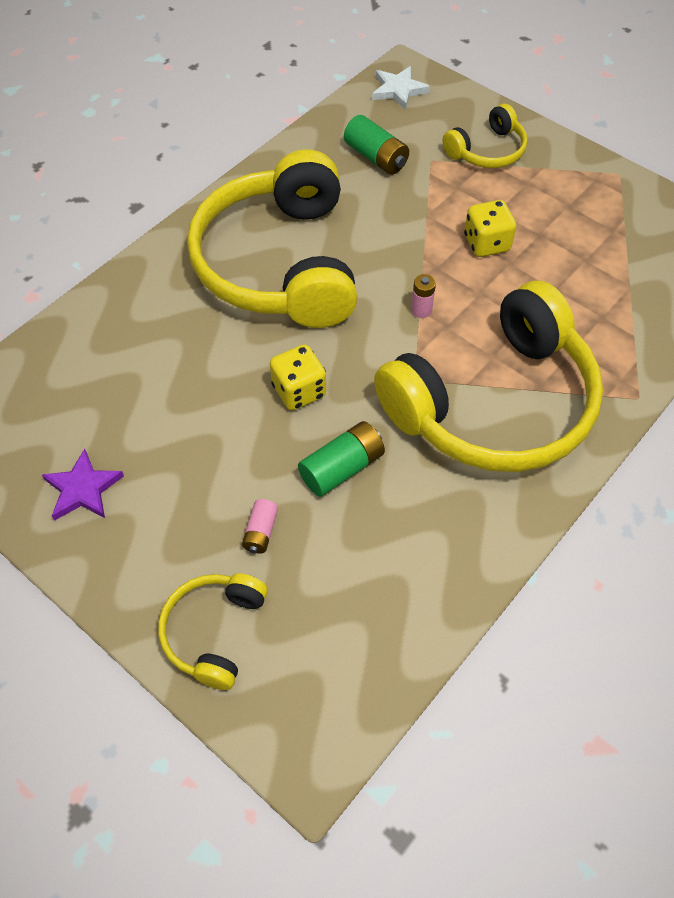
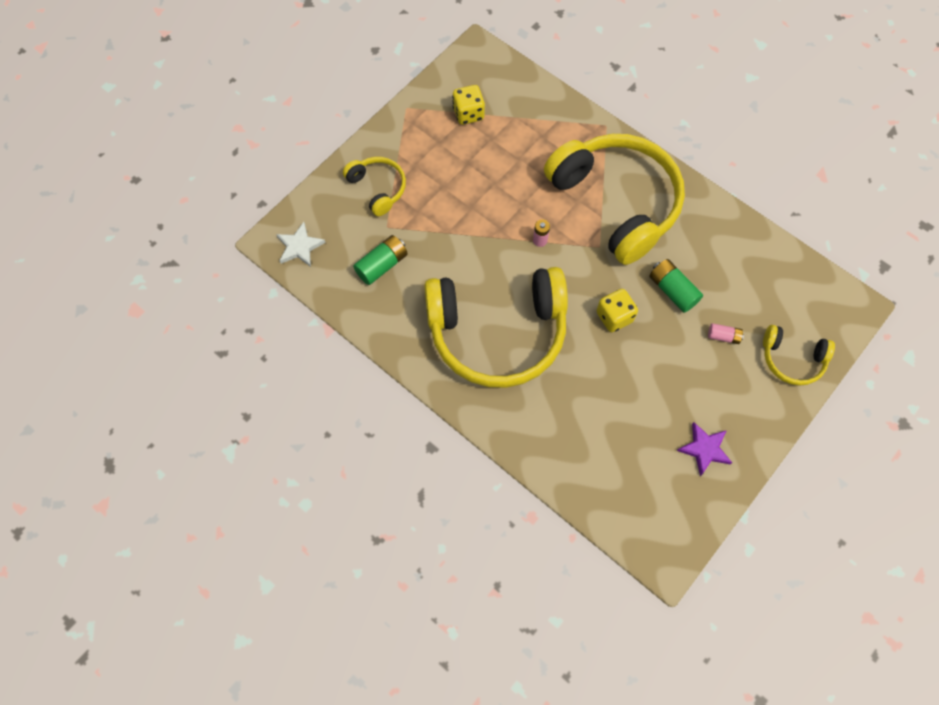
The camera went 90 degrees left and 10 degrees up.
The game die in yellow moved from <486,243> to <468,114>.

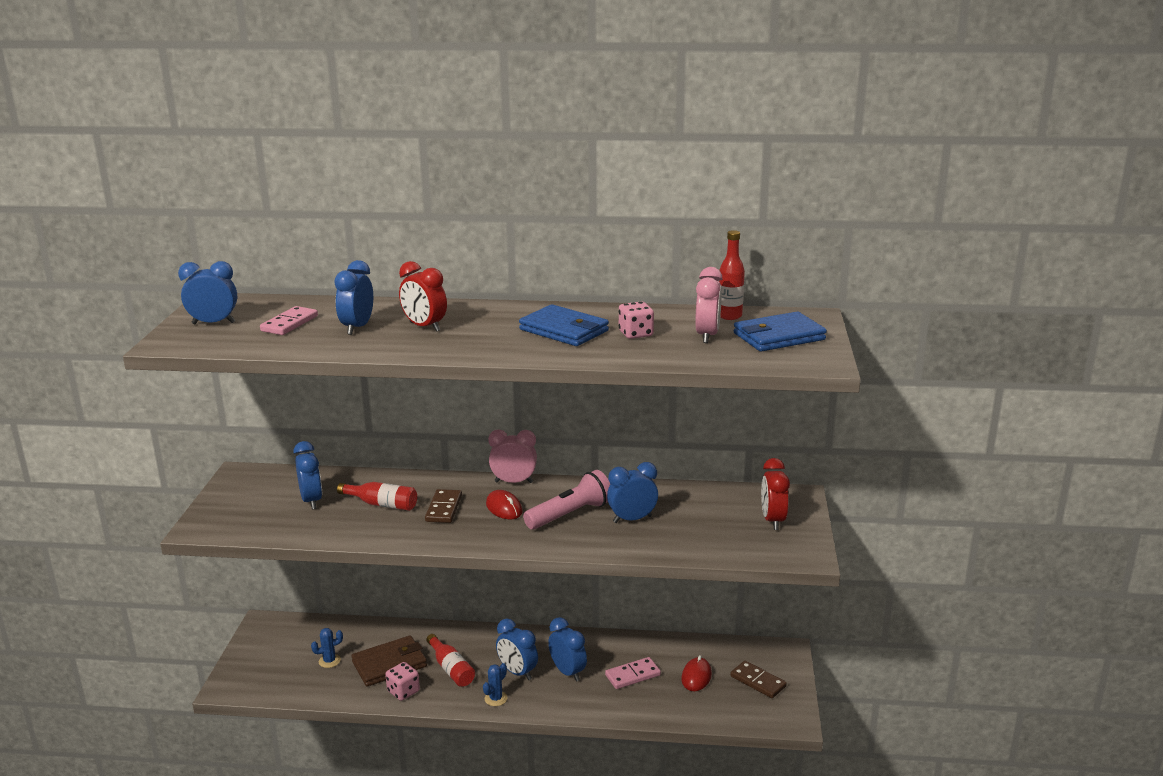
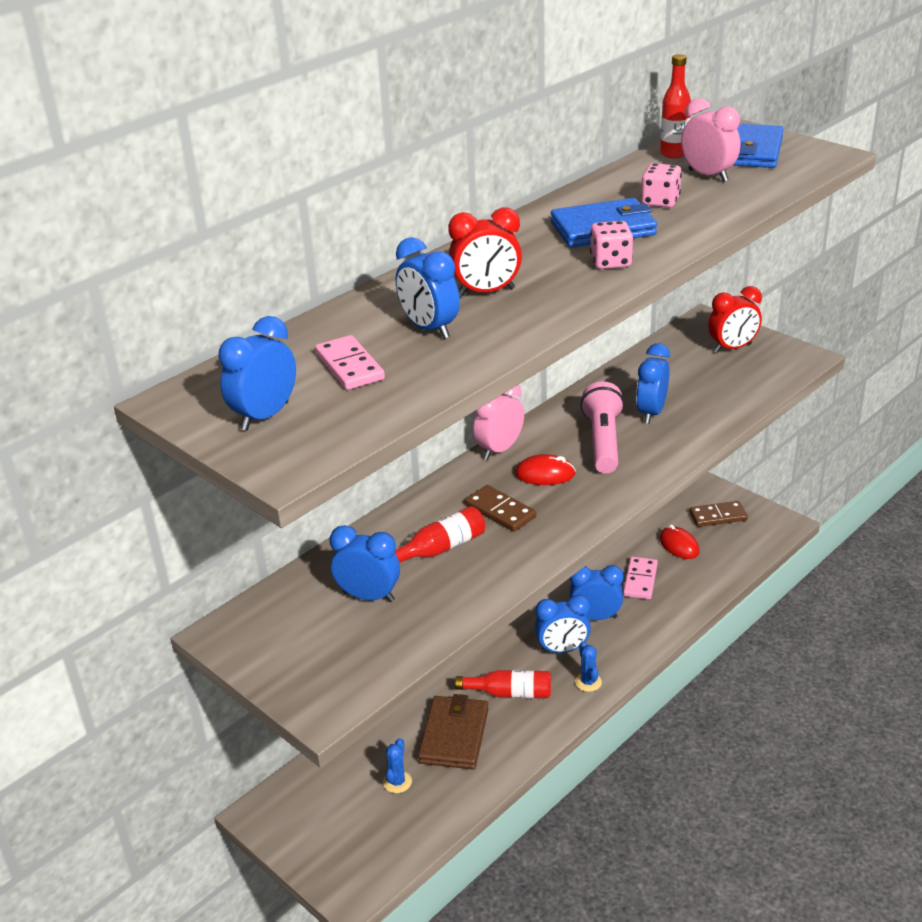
The camera went 50 degrees left and 10 degrees up.
The clock in crimson at <773,520> turned 60 degrees counterclockwise.
The game die in pink moved from <403,691> to <610,262>.

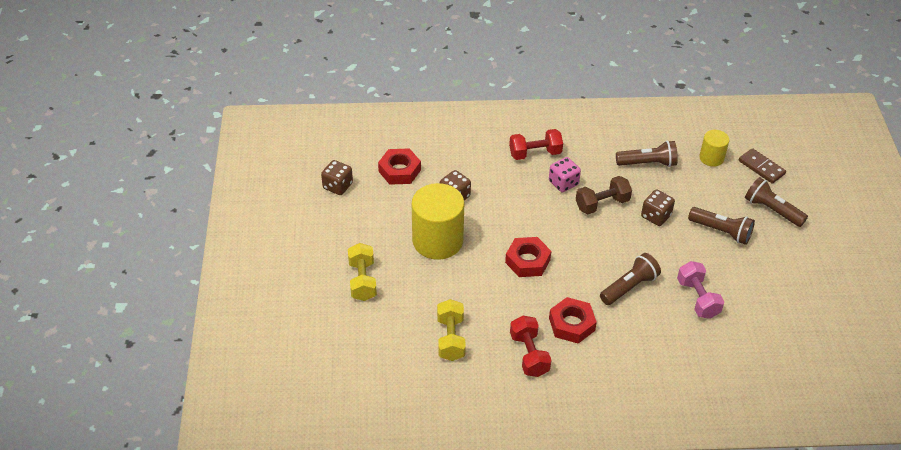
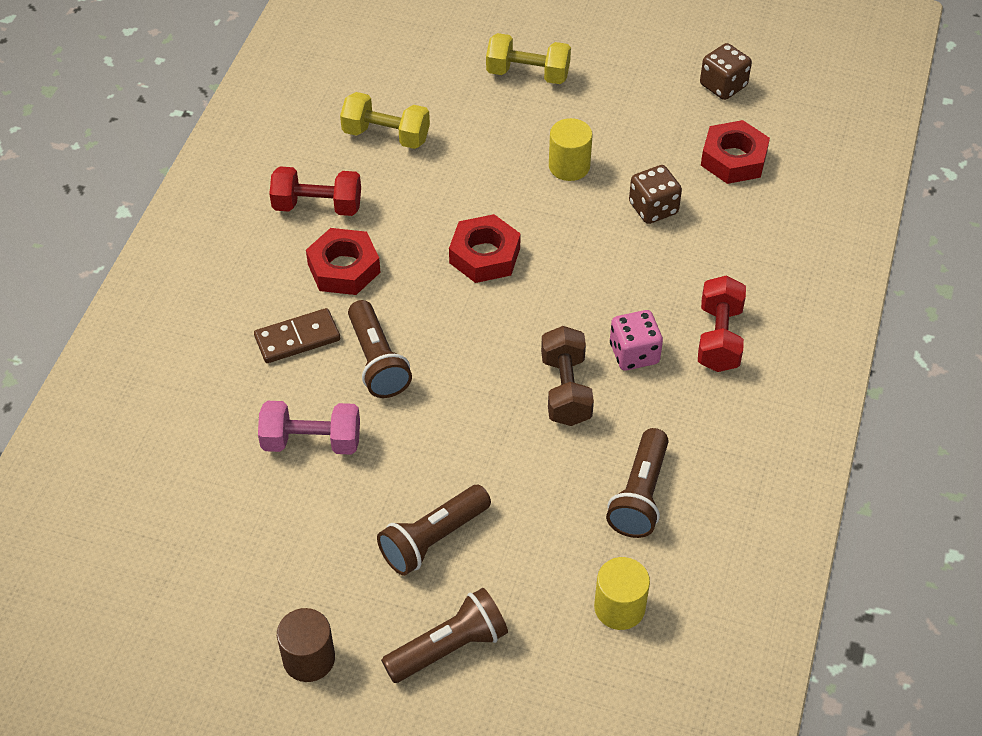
The camera went 110 degrees right and 5 degrees up.
The domino in brown moved from <761,167> to <297,338>.
The cylinder in yellow at <437,240> changed to 0.52 times the size.
The game die in brown at <656,216> disappeared.
The cylinder in brown at <309,658> appeared.

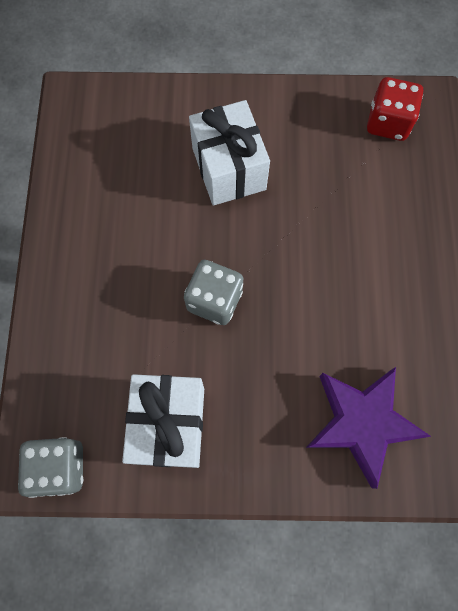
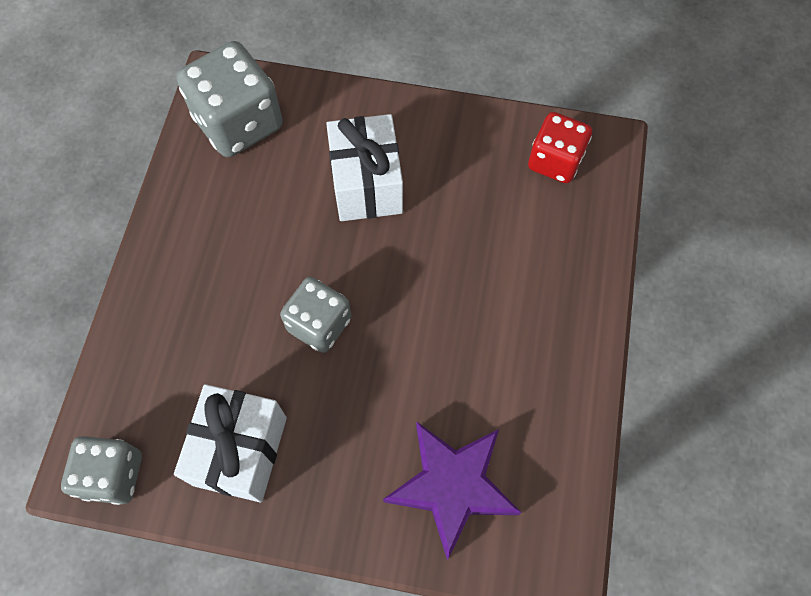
The camera went 10 degrees right and 5 degrees down.
The game die in grey at <239,123> appeared.

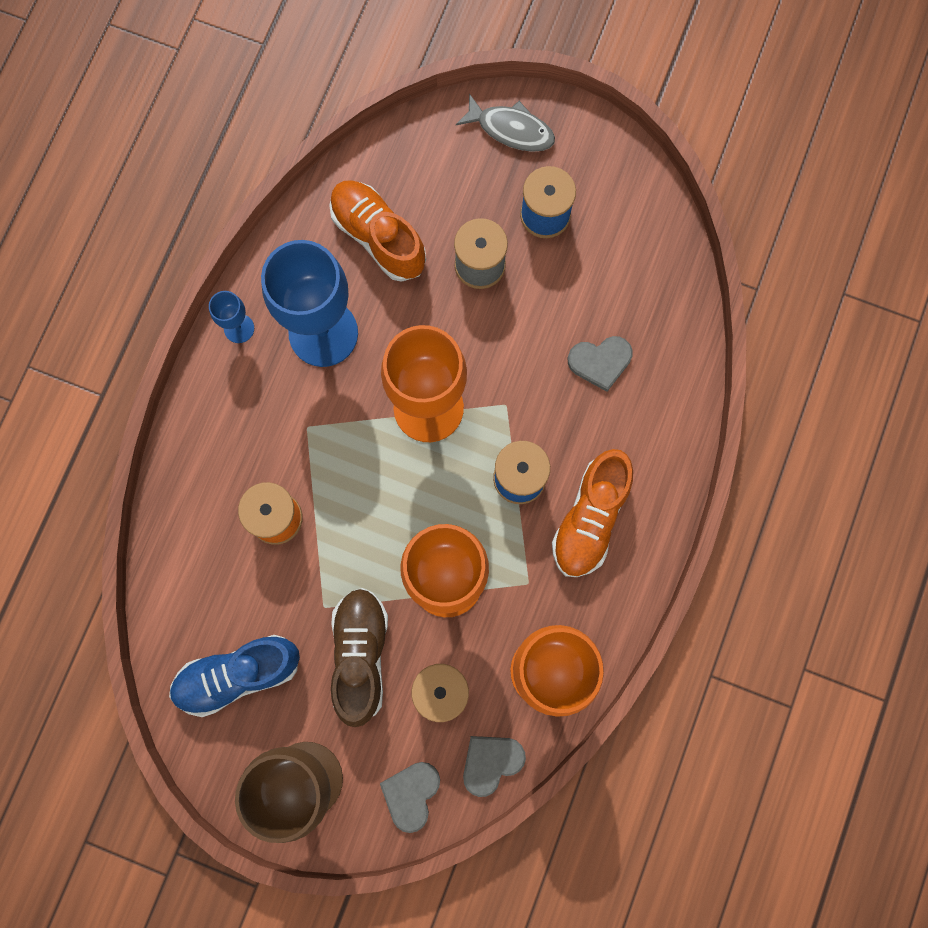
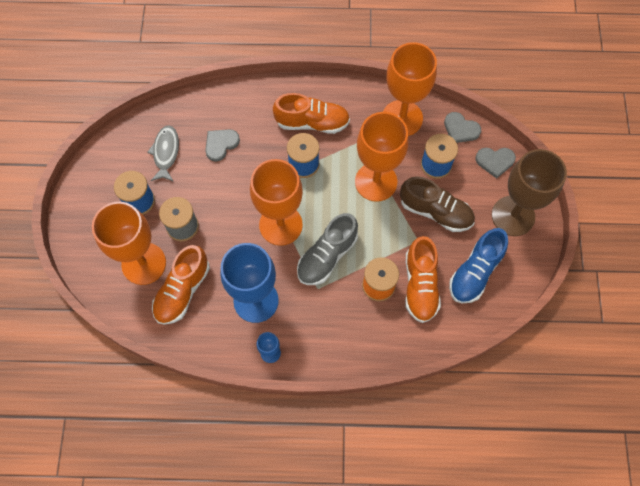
The camera went 110 degrees left and 10 degrees down.
The fish in grey moved from <511,129> to <166,153>.
The love heart in grey at <600,362> turned 105 degrees counterclockwise.
The lace-up shoe in brown at <360,655> turned 135 degrees counterclockwise.
The lace-up shoe in blue at <238,675> turned 75 degrees clockwise.
The goblet in bright orange at <144,263> appeared.
The lace-up shoe in grey at <327,256> appeared.
The lace-up shoe in bright orange at <420,285> appeared.

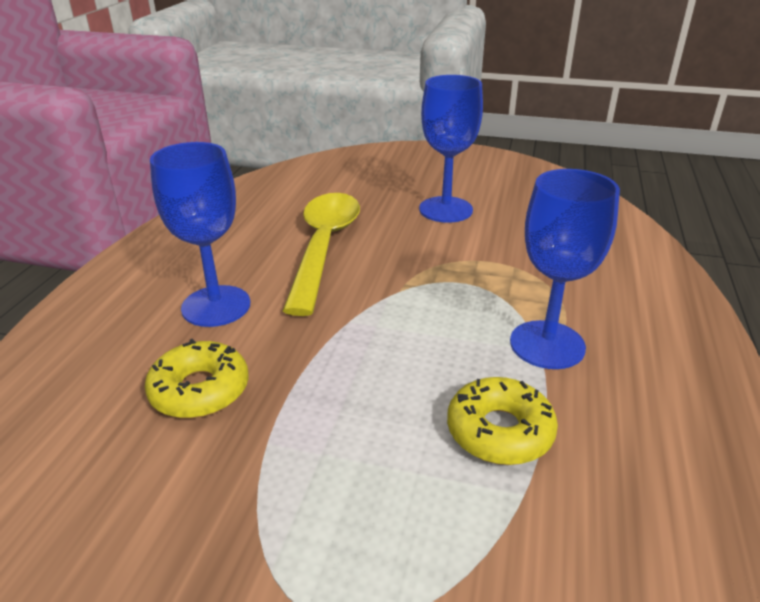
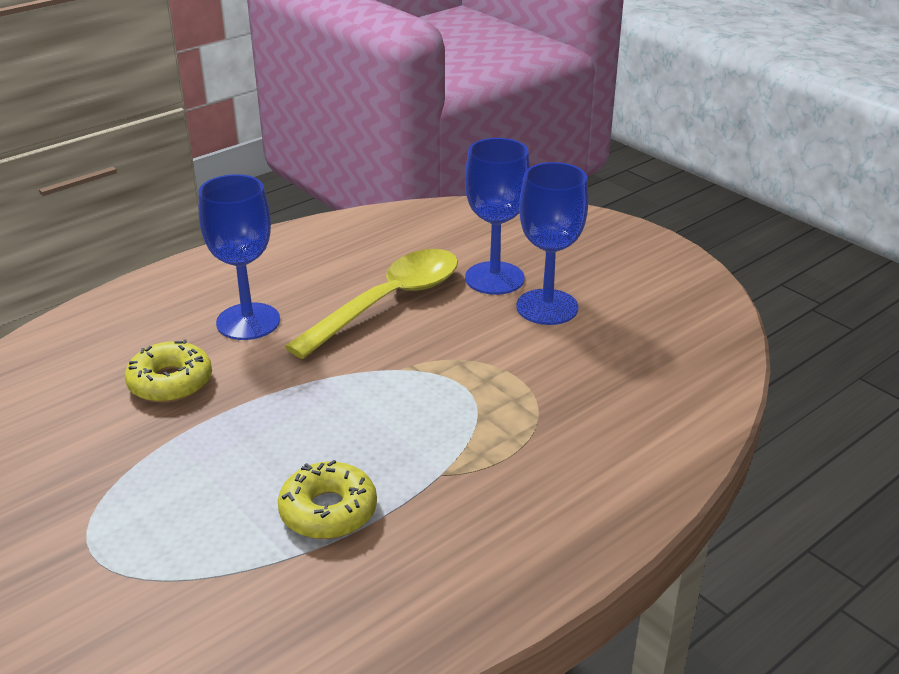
The camera went 35 degrees right and 0 degrees up.
The goblet in blue moved from <547,345> to <494,278>.

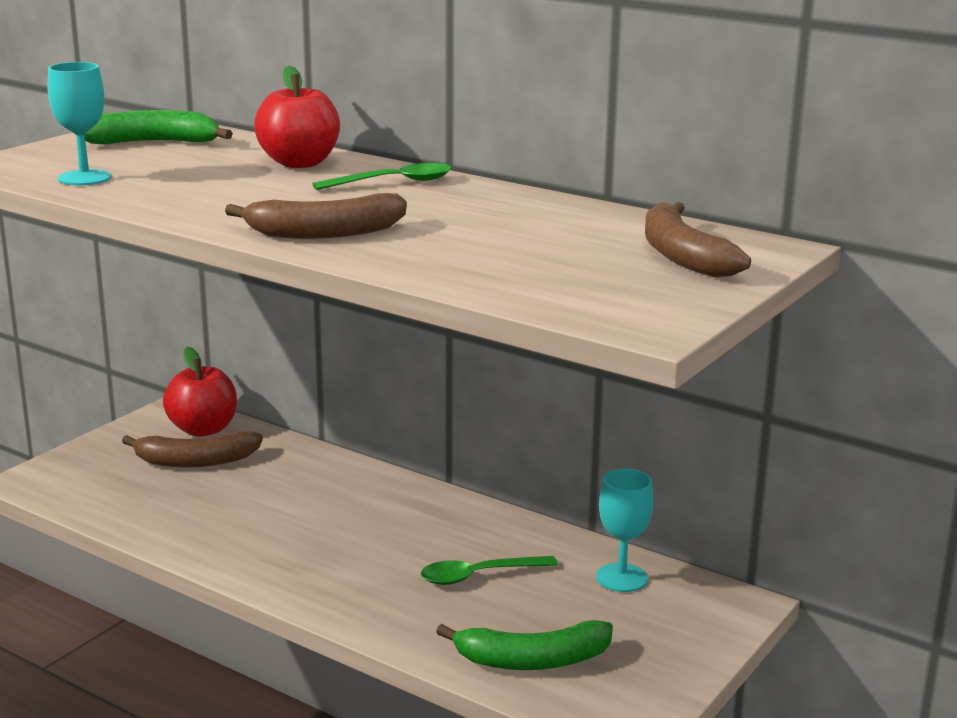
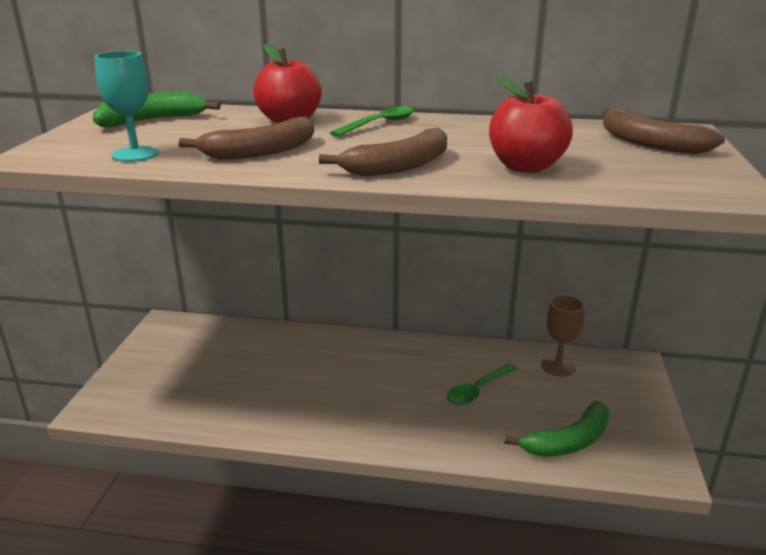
The camera went 25 degrees left and 5 degrees up.
The toy apple in crimson moved from <203,429> to <526,167>.
The banana fruit in brown moved from <195,461> to <260,152>.
The goblet in aqua at <621,578> became the goblet in brown at <558,366>.

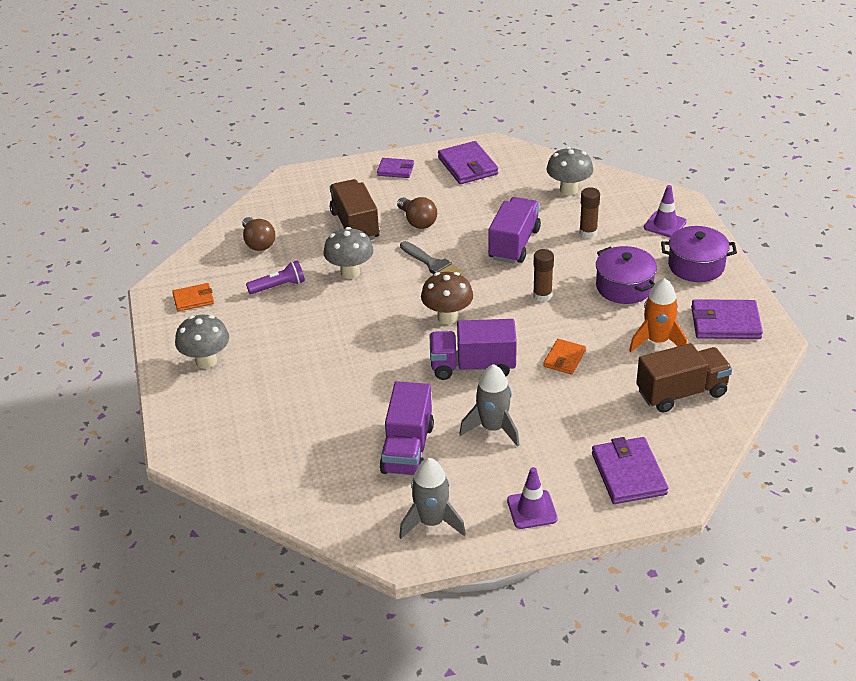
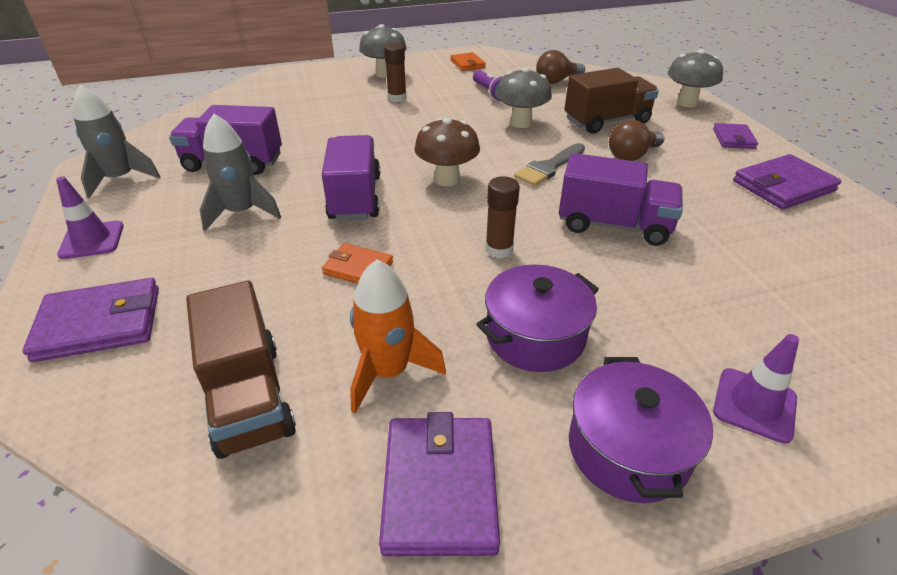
The camera went 85 degrees right and 0 degrees up.
The mushroom in grey moved from <568,190> to <687,103>.
The stick of glue in brown moved from <588,232> to <397,98>.

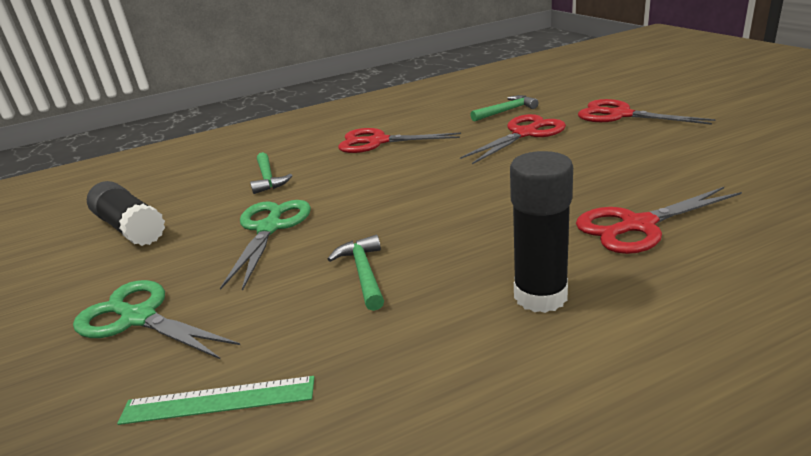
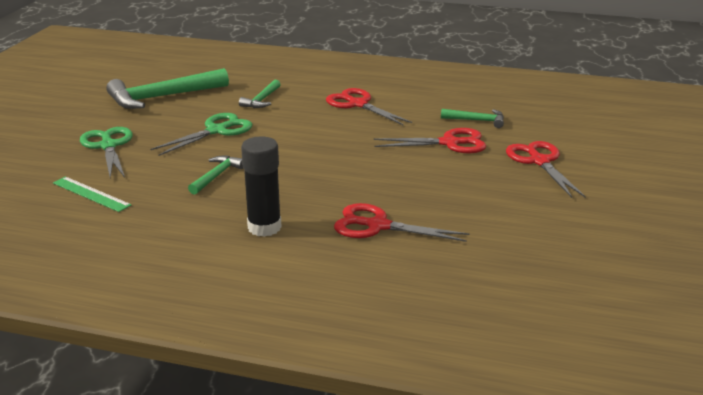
The camera went 35 degrees right and 0 degrees up.
The stick of glue in black at <131,228> was replaced by the hammer in leaf-green at <162,97>.

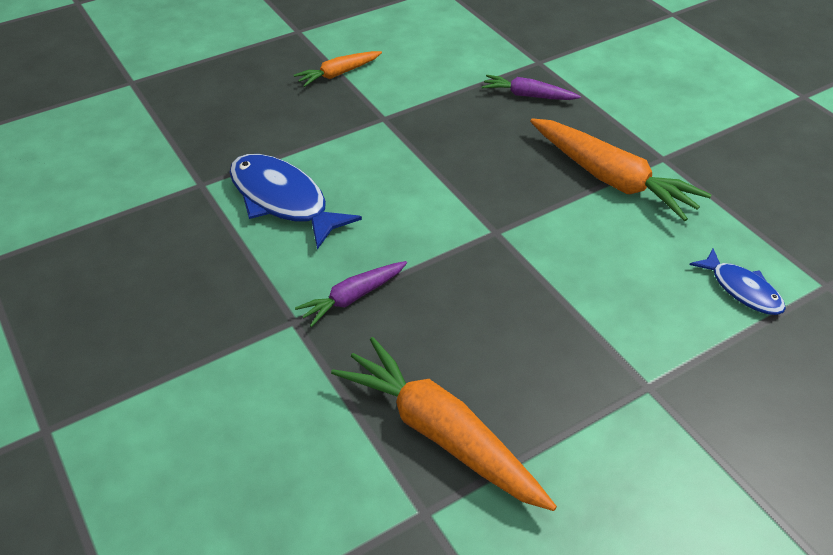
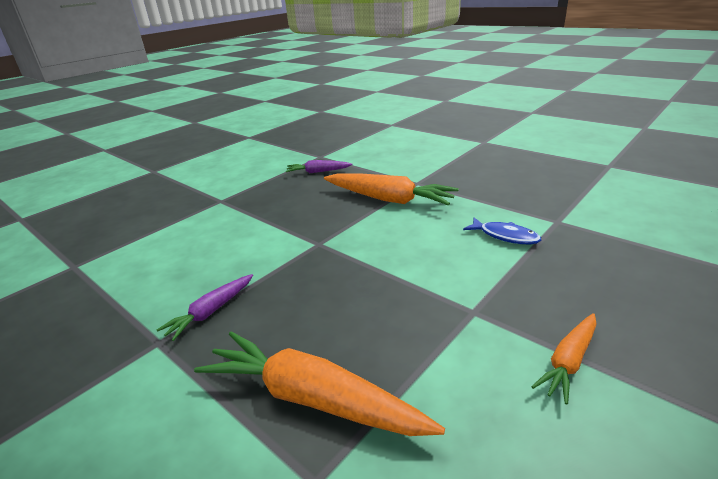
The camera went 15 degrees left and 15 degrees down.
The root vegetable in bright orange moved from <338,74> to <568,361>.
The fish in blue at <283,200> disappeared.

